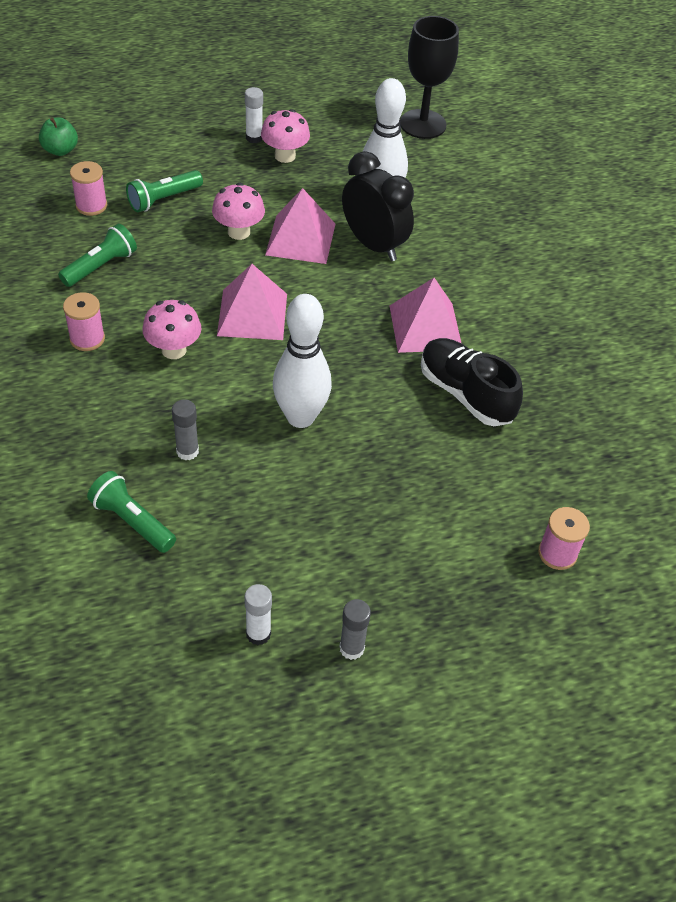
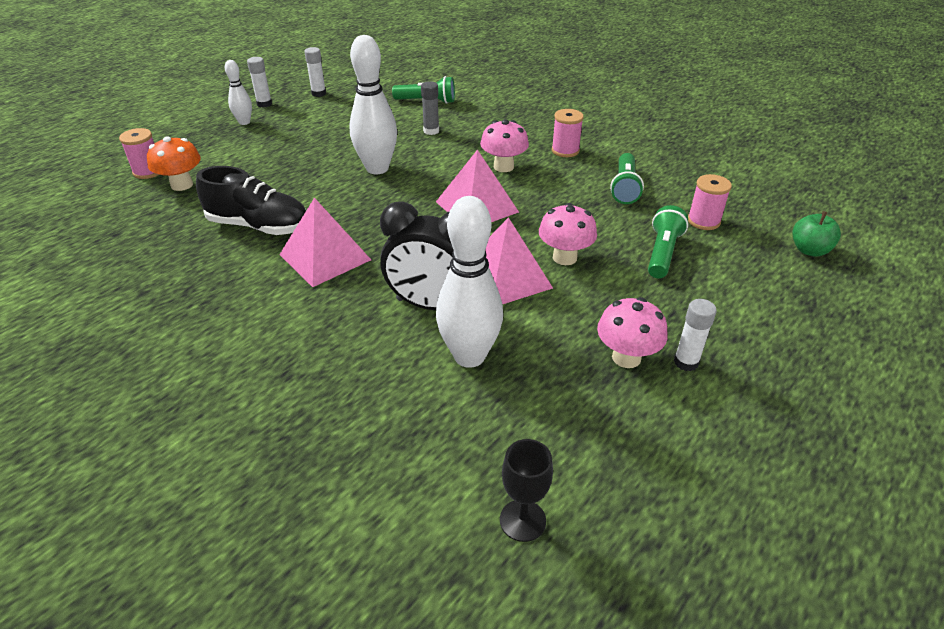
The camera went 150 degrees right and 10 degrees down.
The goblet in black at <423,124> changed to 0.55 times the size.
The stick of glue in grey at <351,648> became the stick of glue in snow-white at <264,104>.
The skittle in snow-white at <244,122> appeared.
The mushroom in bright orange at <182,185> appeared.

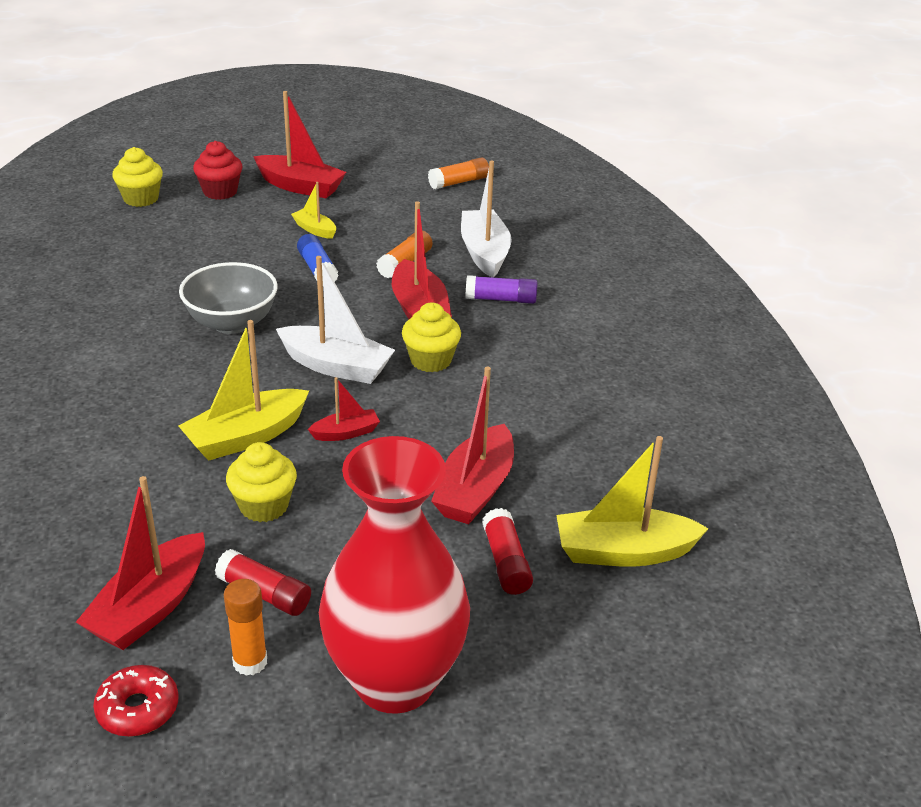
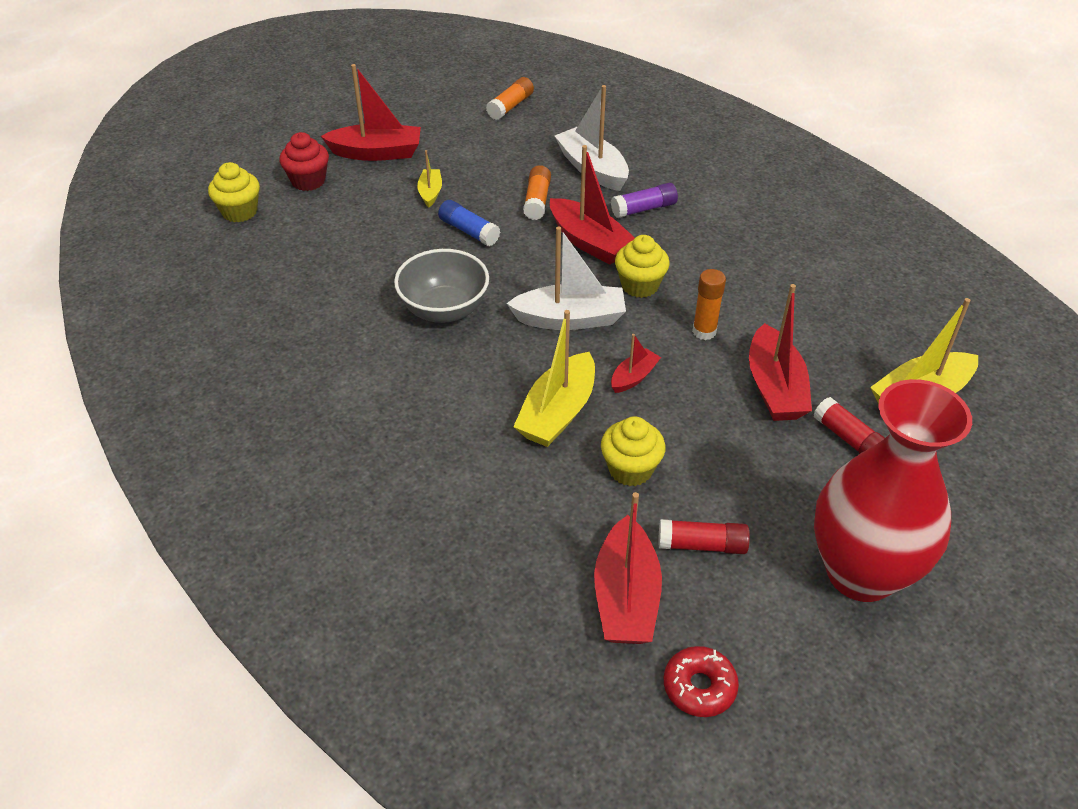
The camera went 25 degrees left and 10 degrees up.
The boat in yellow at <315,230> turned 75 degrees clockwise.
The stick of glue in bright orange moved from <250,662> to <704,331>.

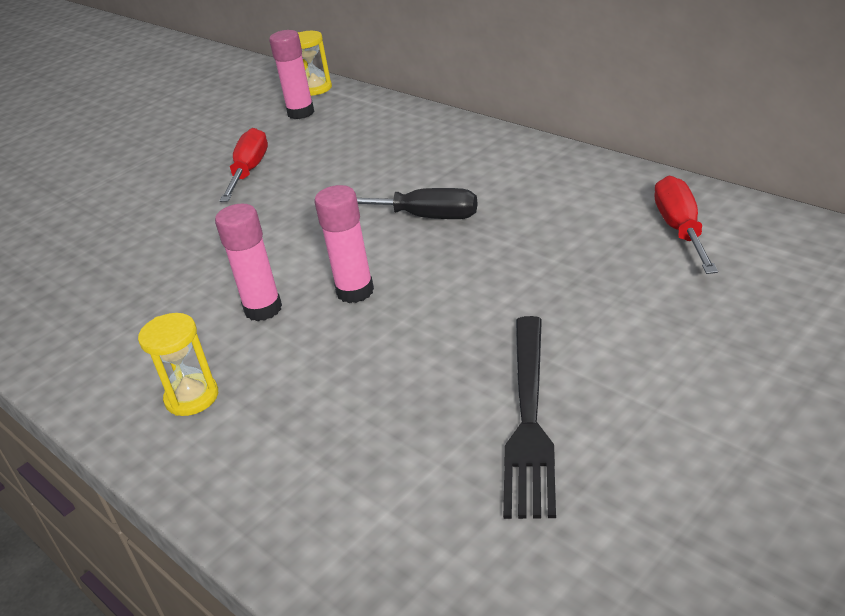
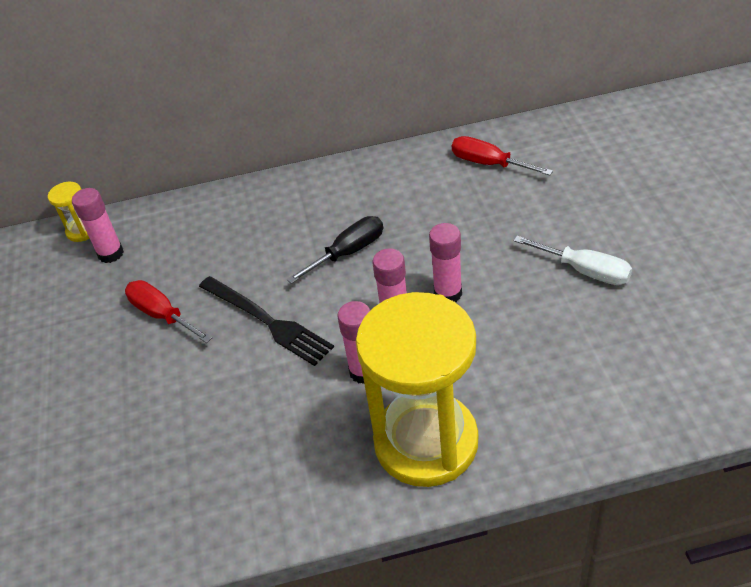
The camera went 55 degrees left and 10 degrees up.
The hourglass in yellow at <192,397> changed to 2.48 times the size.
The dinner fork in black moved from <529,418> to <267,321>.
The stick of glue in pink at <448,293> appeared.
The hand screwdriver in snow-white at <585,271> appeared.

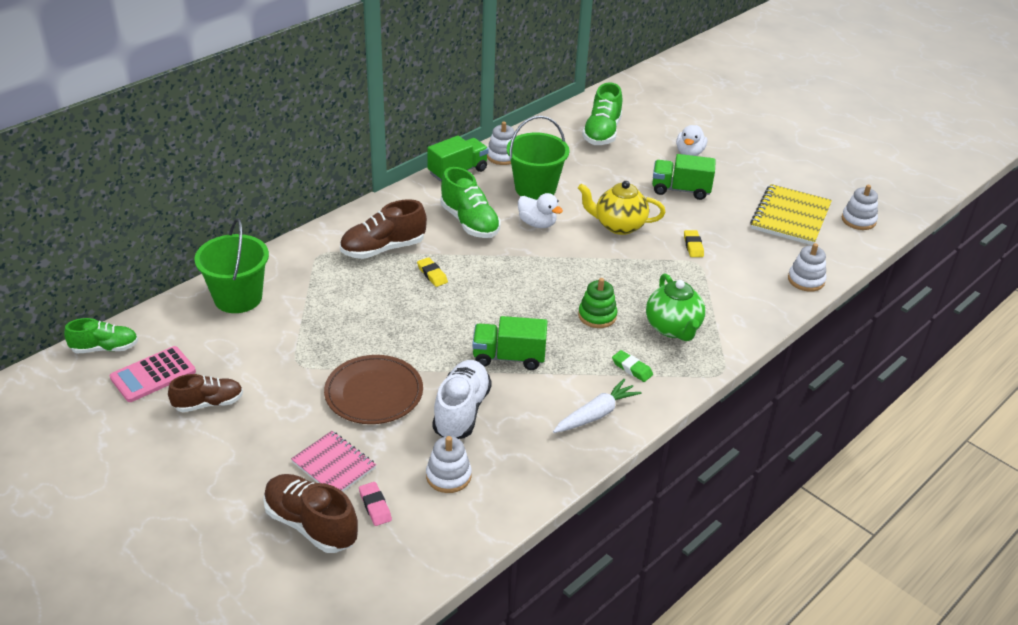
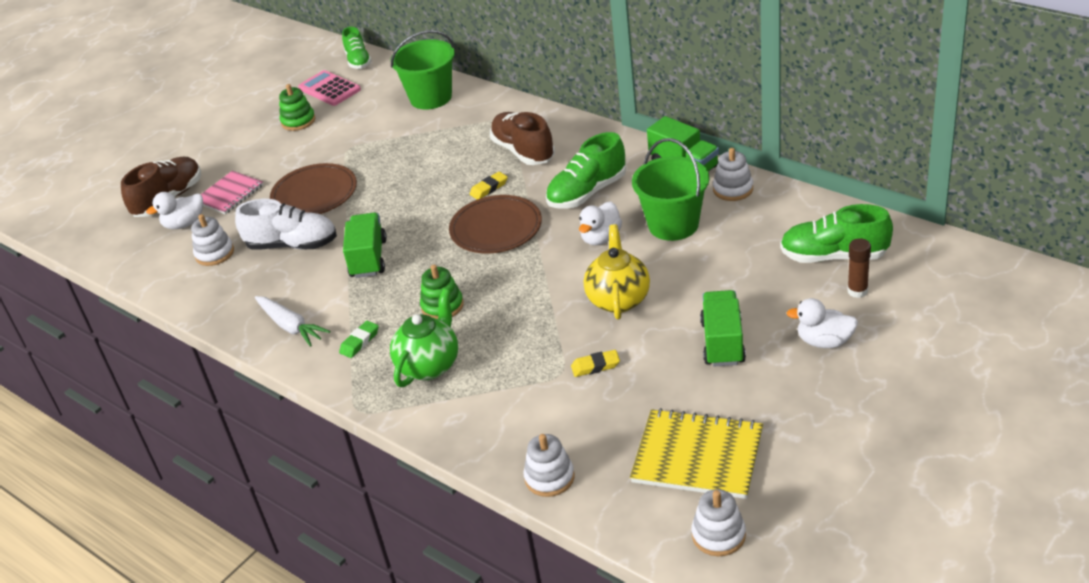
The camera went 90 degrees right and 0 degrees up.
The teapot in leaf-green at <673,328> turned 135 degrees clockwise.
The lace-up shoe in brown at <208,403> was replaced by the ring stacker in leaf-green at <298,121>.
The pencil eraser in pink at <375,506> was replaced by the rubber duck in snow-white at <184,224>.
The flat dish in brown at <496,228> appeared.
The stick of glue in brown at <857,291> appeared.

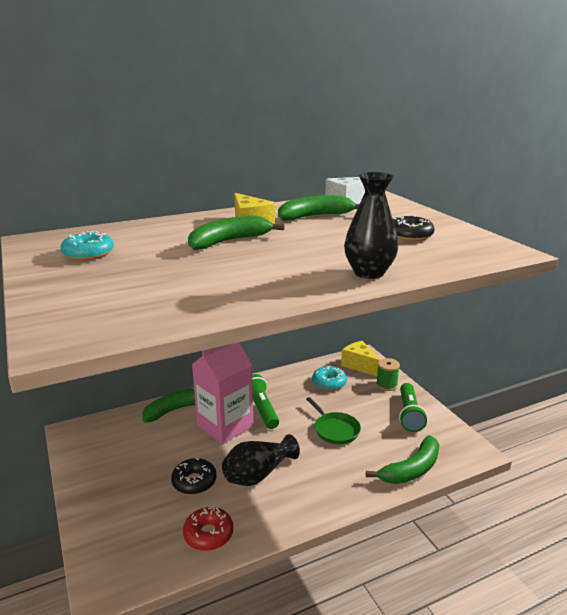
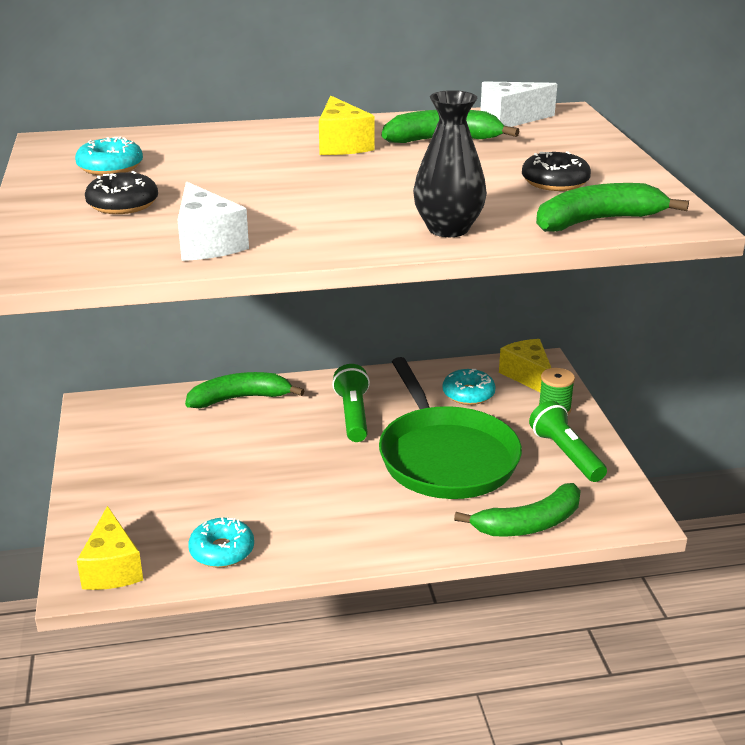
The camera went 15 degrees right and 5 degrees up.
The banana fruit in leaf-green moved from <229,241> to <597,221>.
The juice carton in pink at <225,426> disappeared.
The flashlight in leaf-green at <409,414> turned 135 degrees clockwise.
The pan in leaf-green at <335,430> changed to 2.10 times the size.
The vase in black at <258,474> disappeared.
The donut in black moved from <194,481> to <123,204>.
The donut in crimson at <208,534> became the donut in aqua at <222,551>.
The cheese wedge in snow-white at <207,243> appeared.
The cheese wedge in yellow at <112,568> appeared.

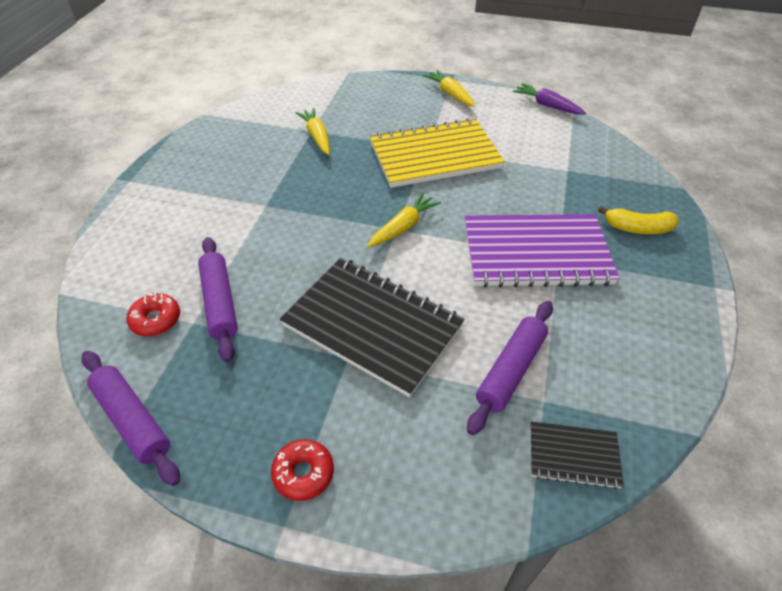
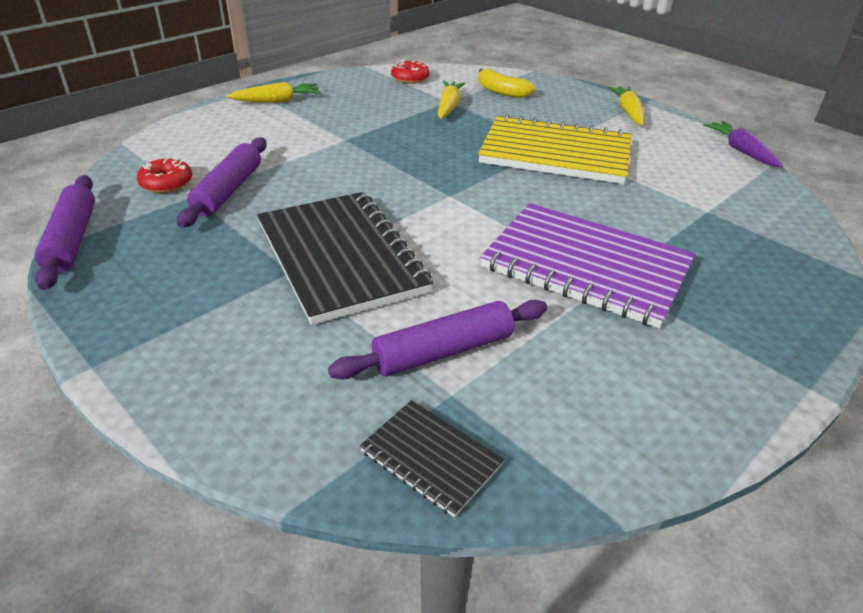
The camera went 30 degrees right and 10 degrees down.
The root vegetable in yellow moved from <403,227> to <277,101>.
The banana fruit in yellow moved from <638,228> to <502,92>.
The donut in crimson moved from <303,473> to <410,78>.

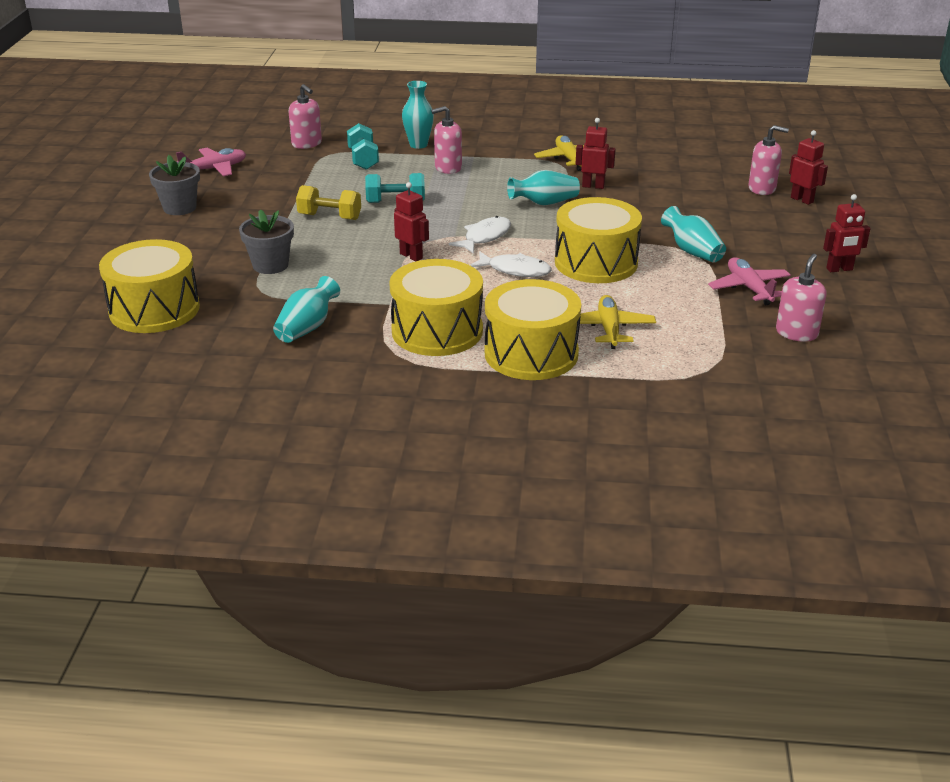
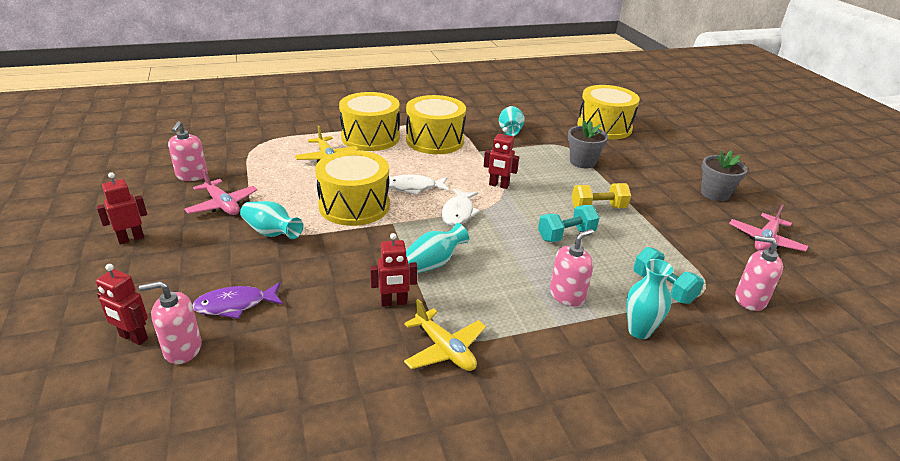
The camera went 155 degrees right and 0 degrees up.
The fish in royal purple at <235,305> appeared.

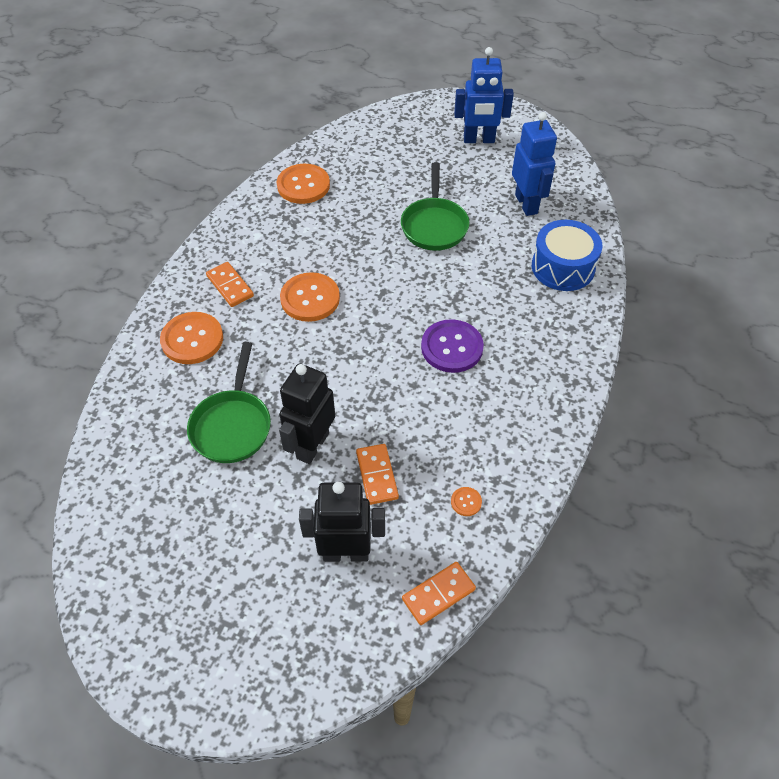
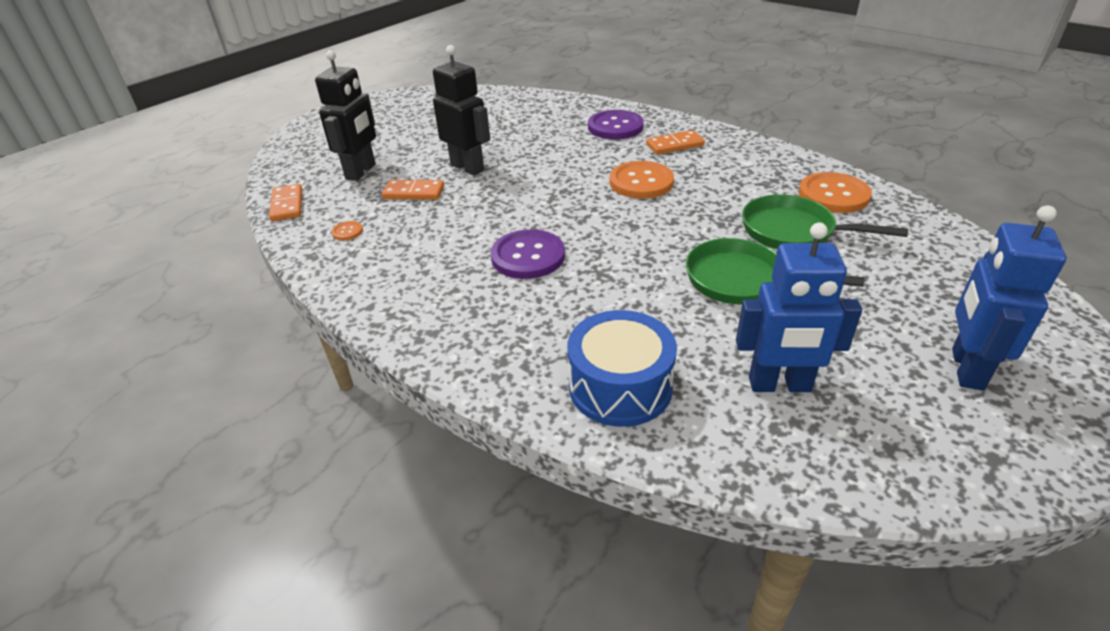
The camera went 110 degrees right and 15 degrees down.
The sewing button in bright orange at <192,339> became the sewing button in royal purple at <615,127>.
The pan in leaf-green moved from <232,425> to <794,231>.

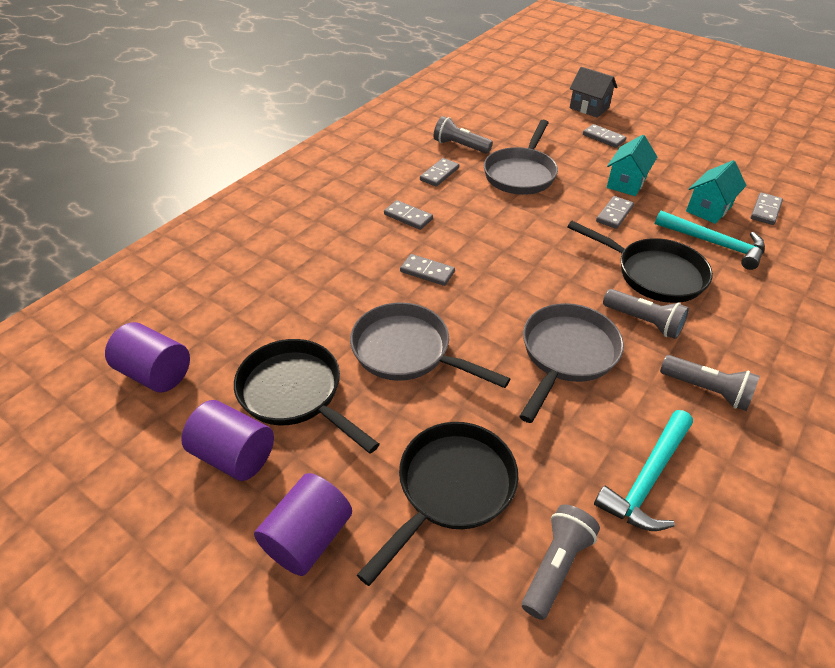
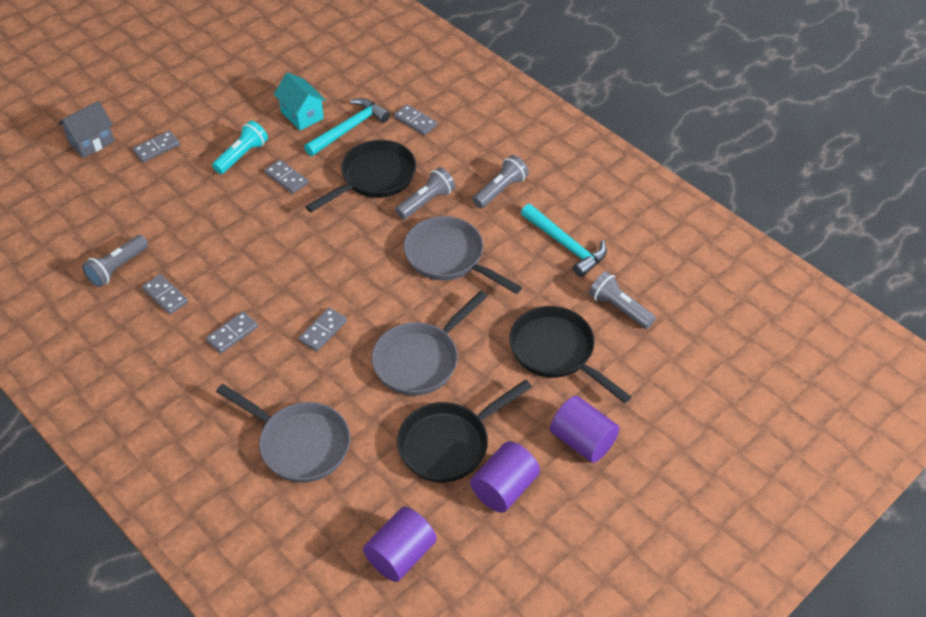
The camera went 80 degrees left and 5 degrees up.
The pan in grey moved from <521,174> to <300,444>.
The cottage in aqua at <626,183> was replaced by the flashlight in aqua at <242,155>.
The domino in grey moved from <765,210> to <415,121>.

